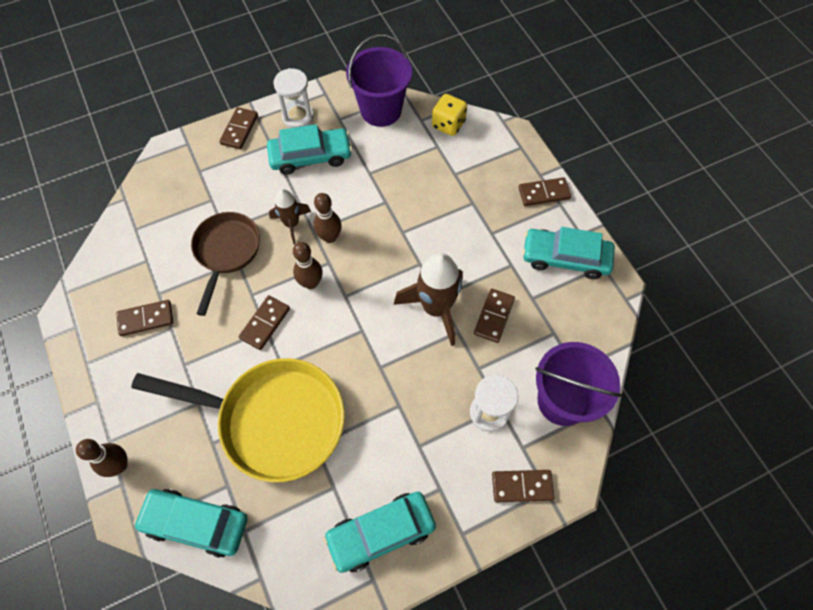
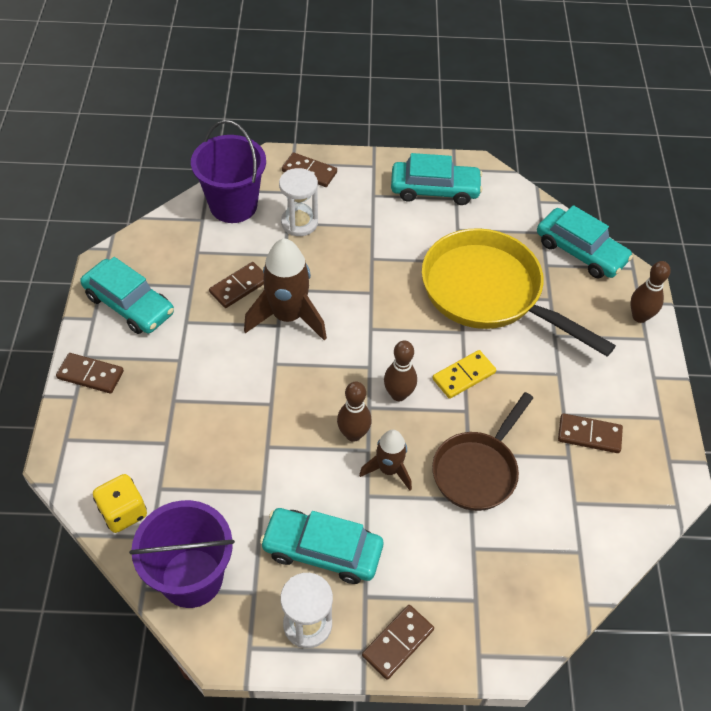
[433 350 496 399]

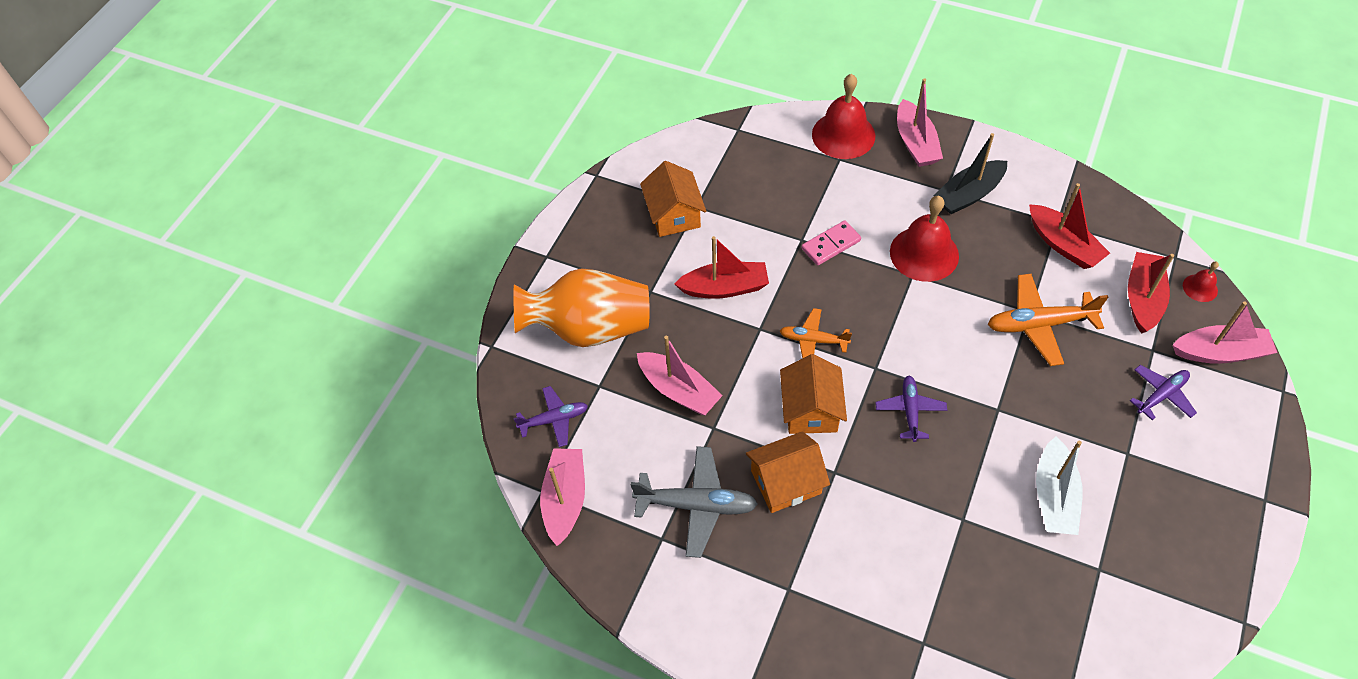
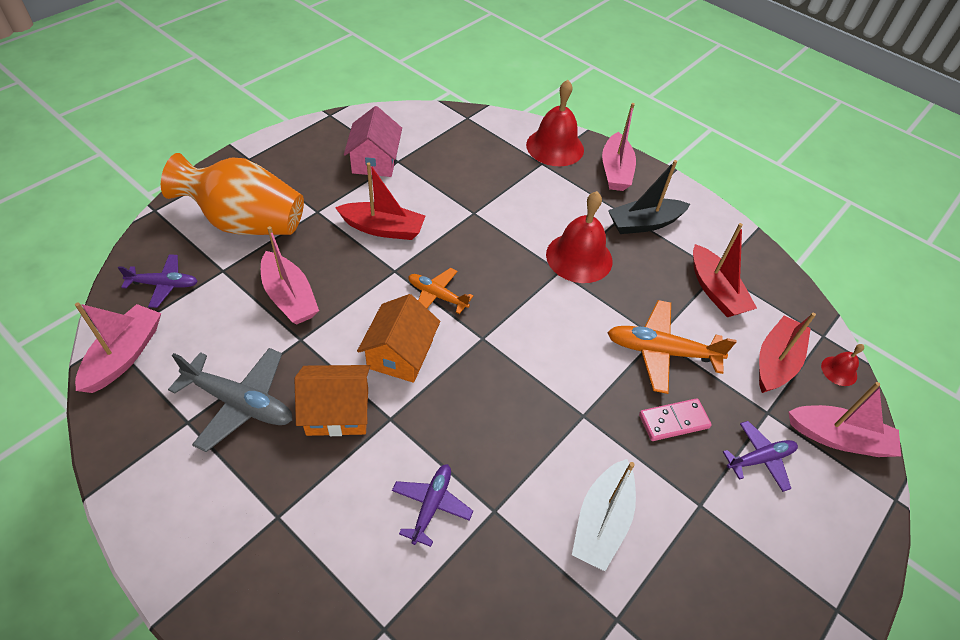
[344 106 402 177]
[392 464 473 547]
[639 398 712 441]

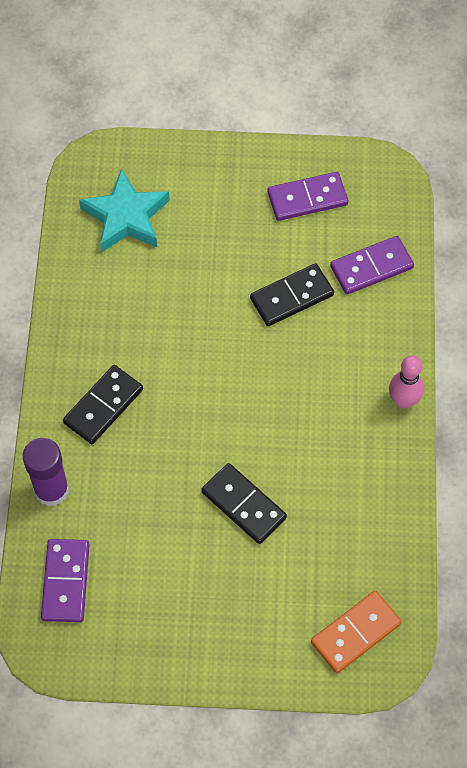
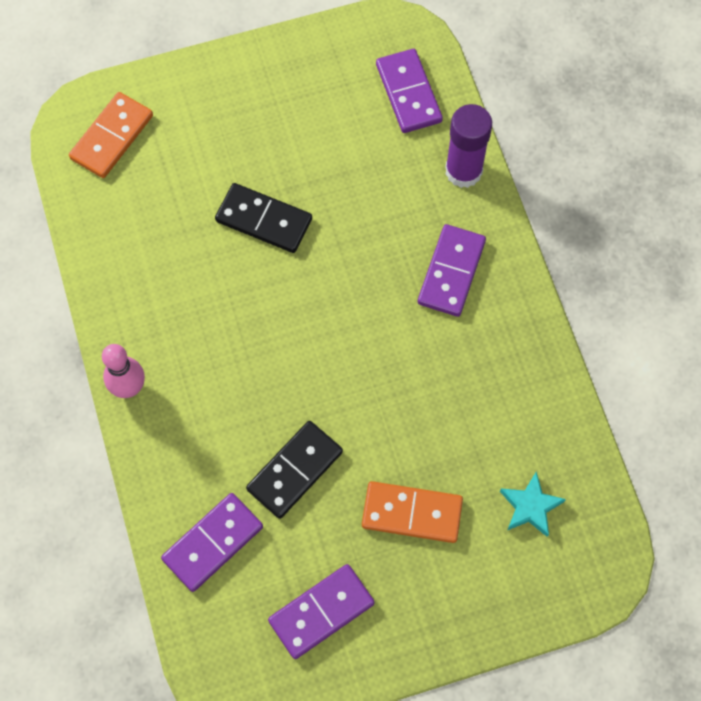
[362 481 463 543]
[418 224 486 317]
[500 472 566 537]

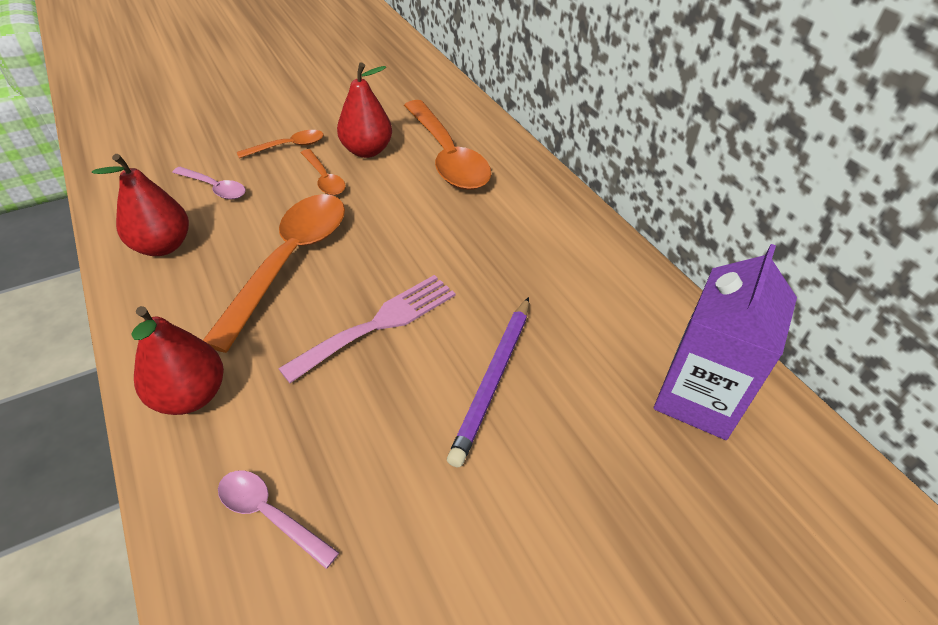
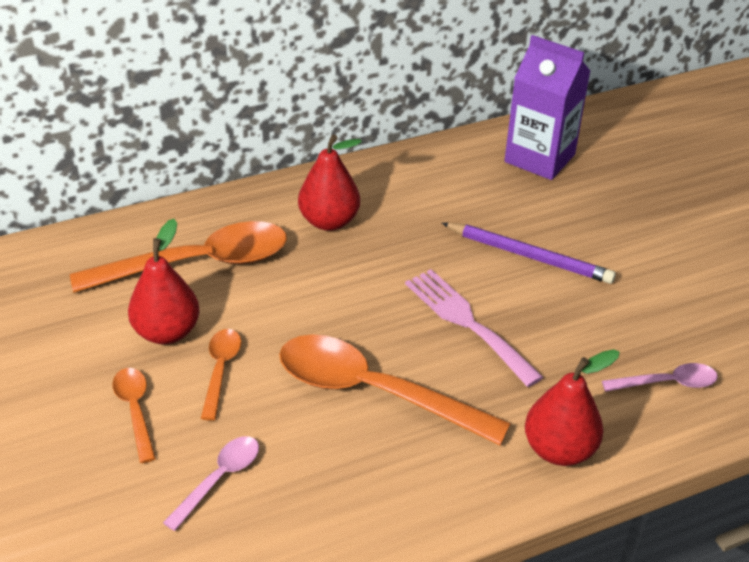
[201 329 241 421]
[298 134 362 231]
[602 363 718 392]

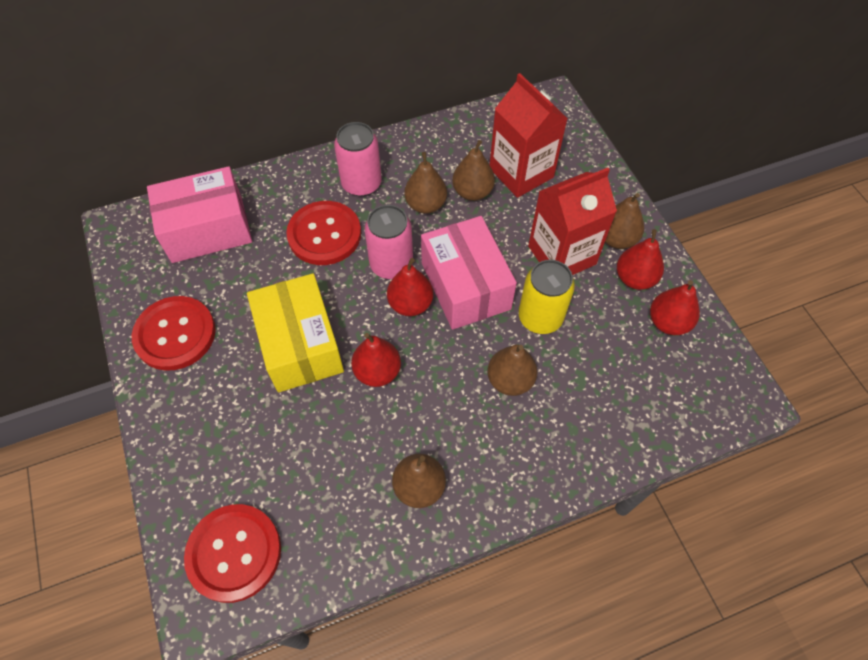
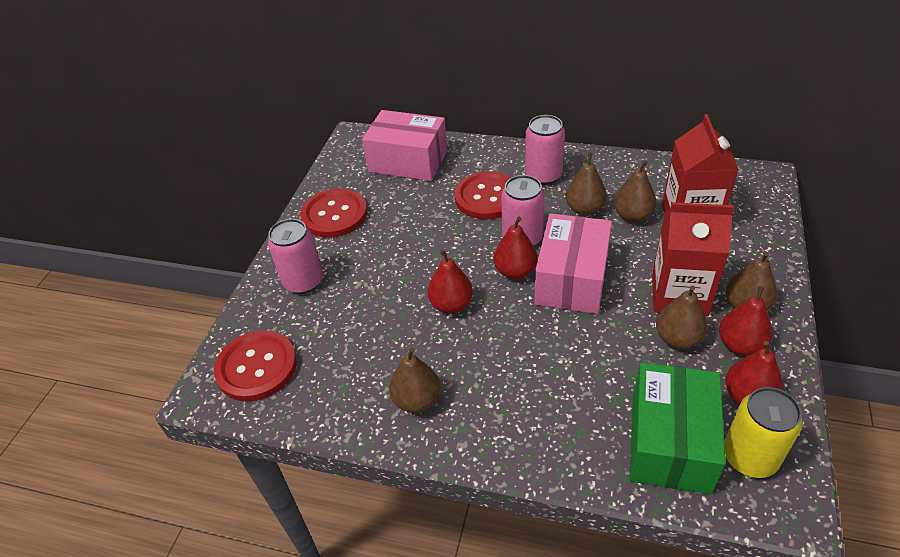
[268 219 323 294]
[629 362 726 494]
[656 285 707 349]
[724 387 803 478]
[247 273 344 392] (first image)

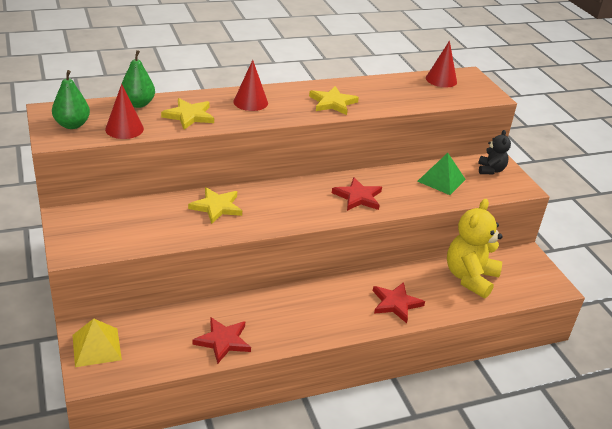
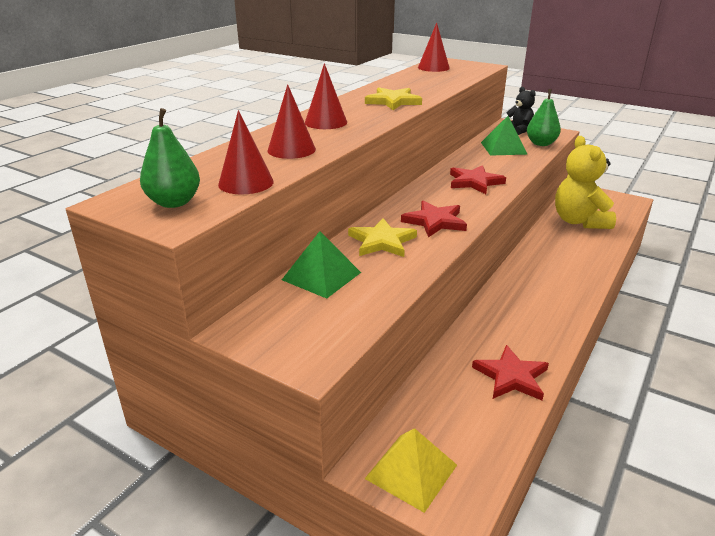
[267 84 316 159]
[282 231 361 299]
[401 201 467 237]
[527 89 561 146]

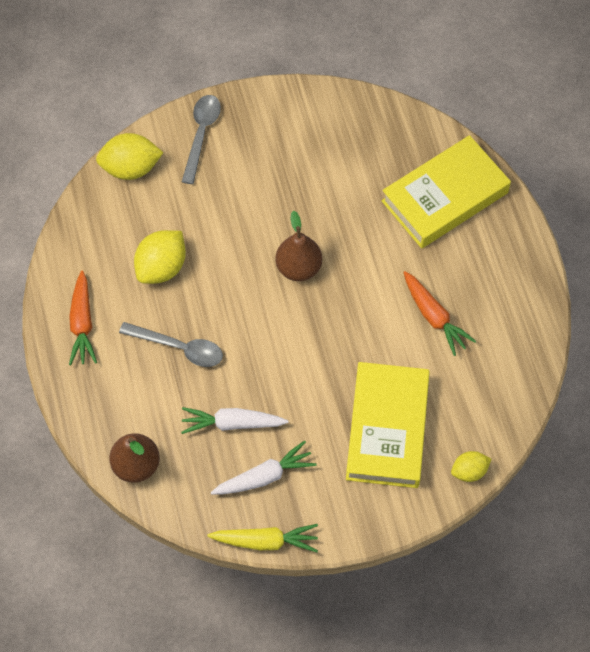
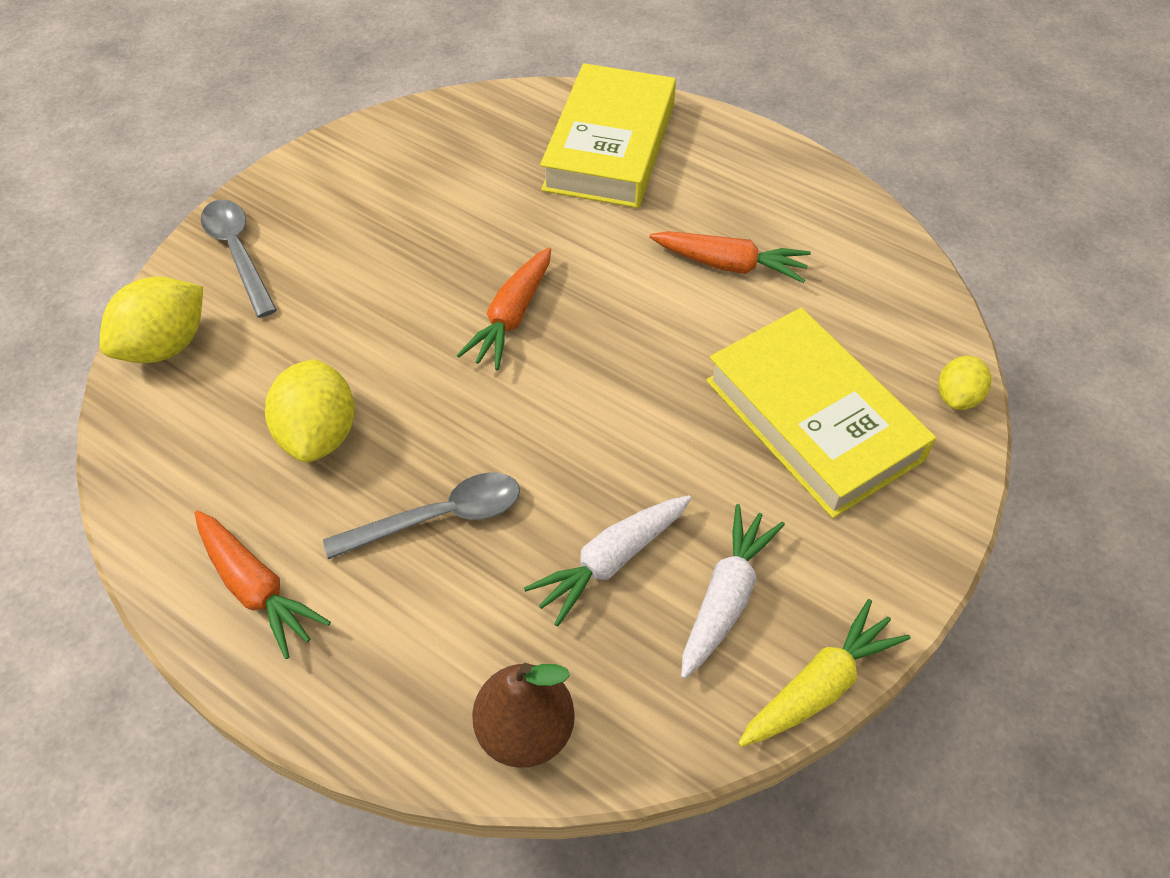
[457 247 551 370]

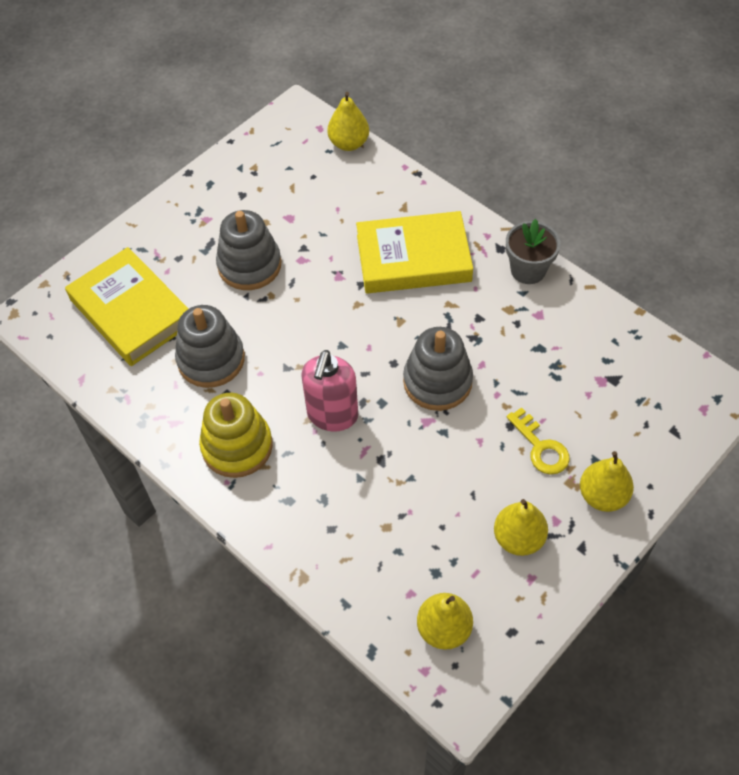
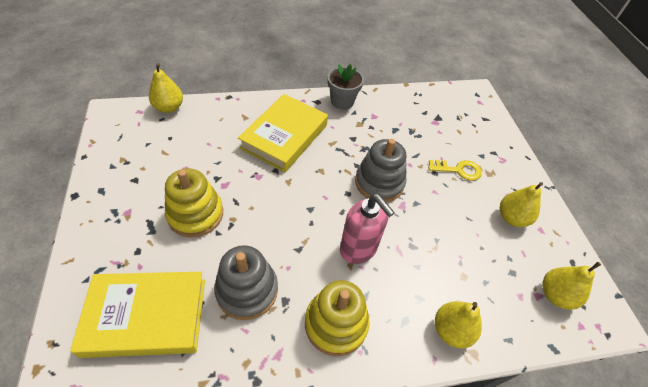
[165 168 223 238]
[435 301 482 348]

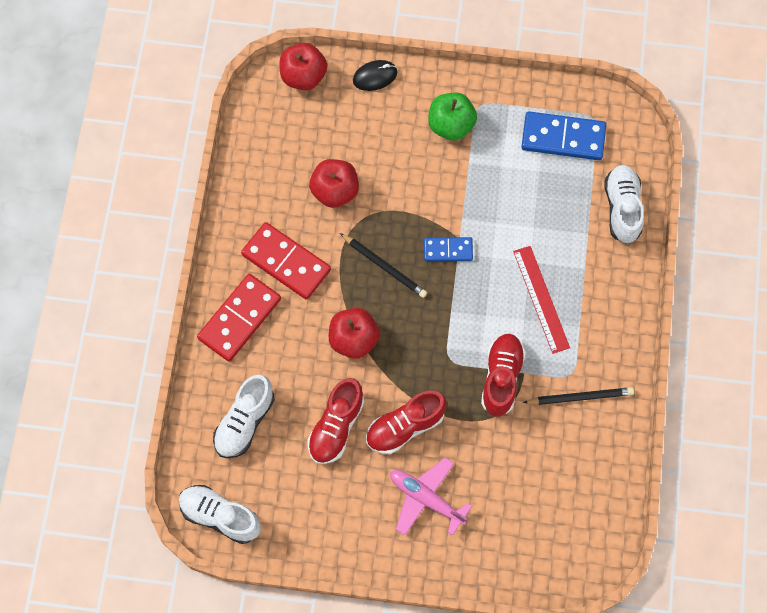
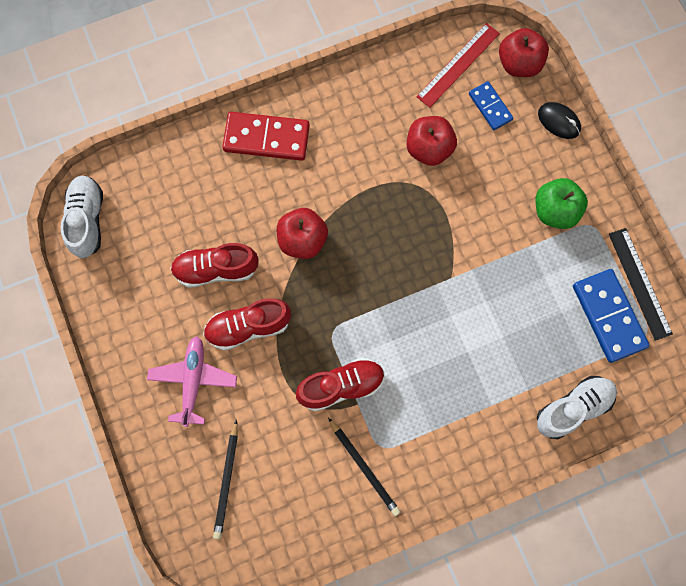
[203 298 291 351]
[213 419 238 540]
[417 23 500 108]
[469 81 513 130]
[609 228 673 341]
[213 374 275 458] (first image)
[241 222 331 300] (first image)

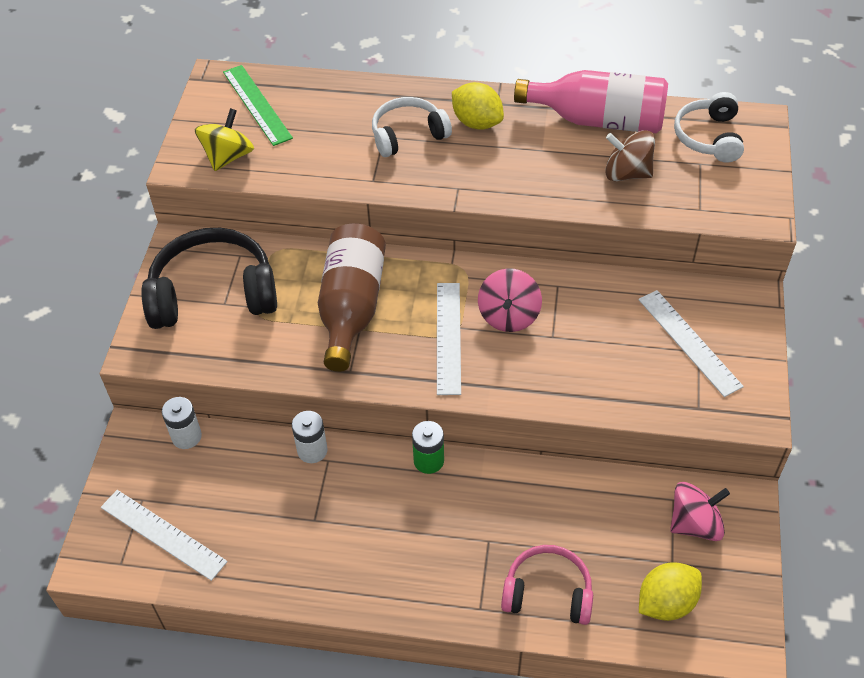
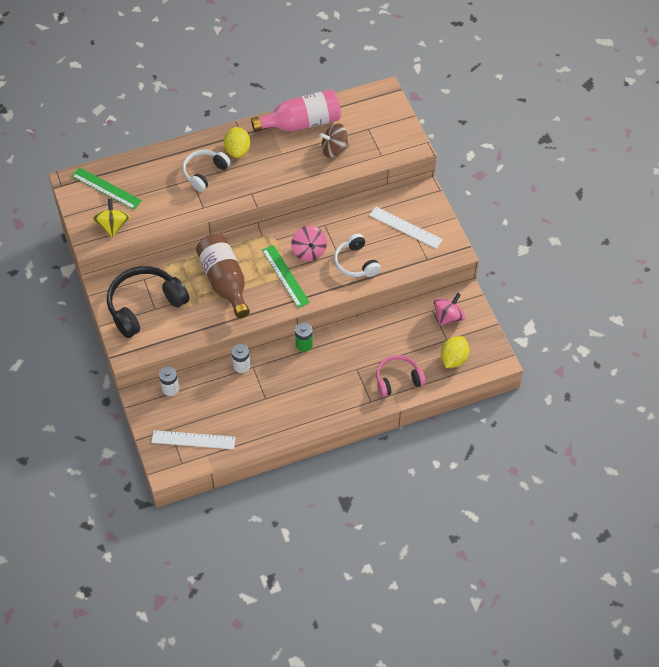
[224 127 251 158]
[262 245 310 308]
[334 233 381 277]

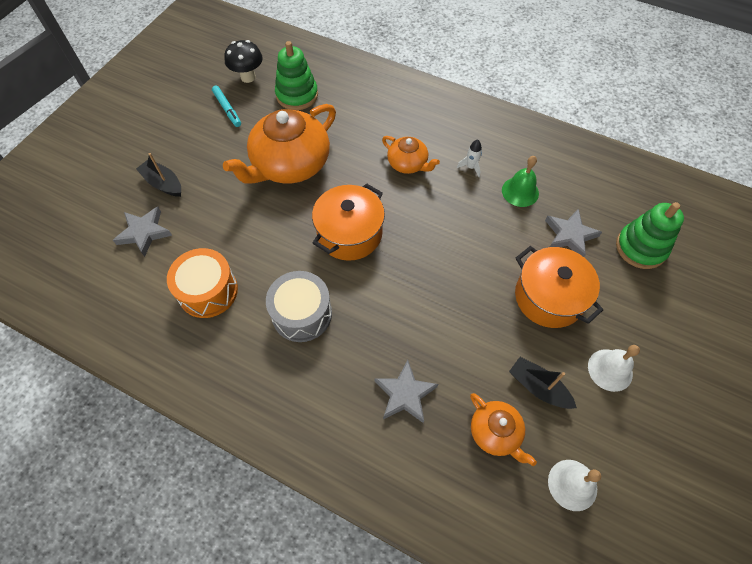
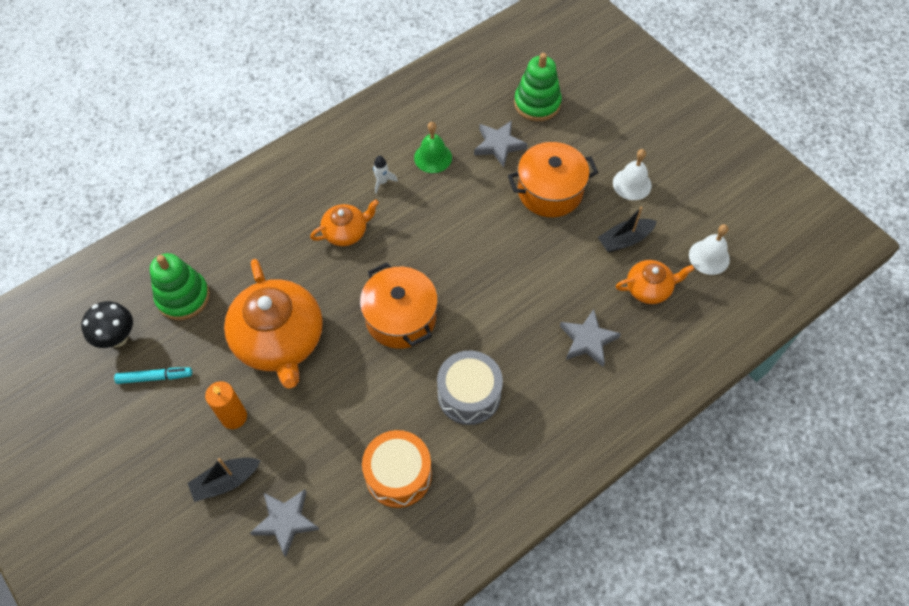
[205 381 247 429]

